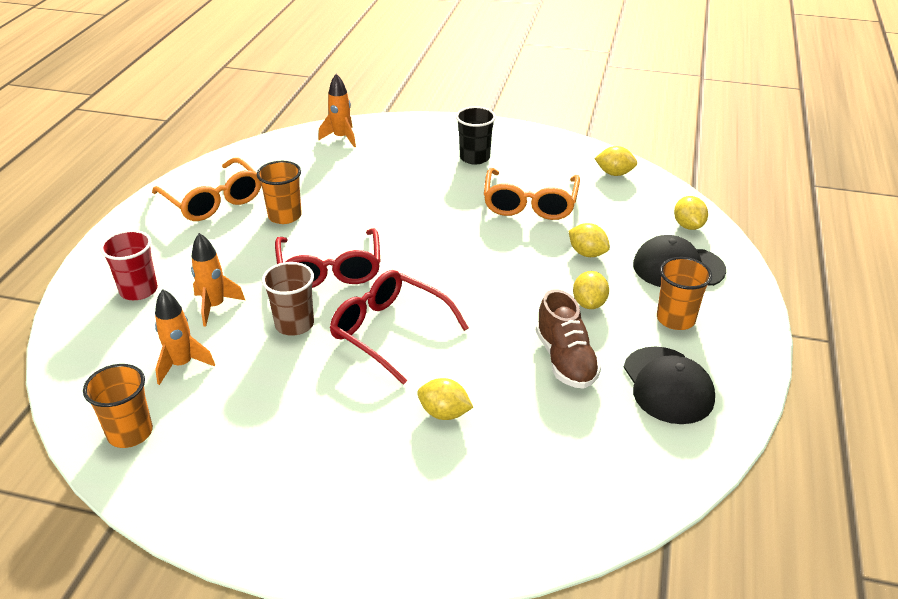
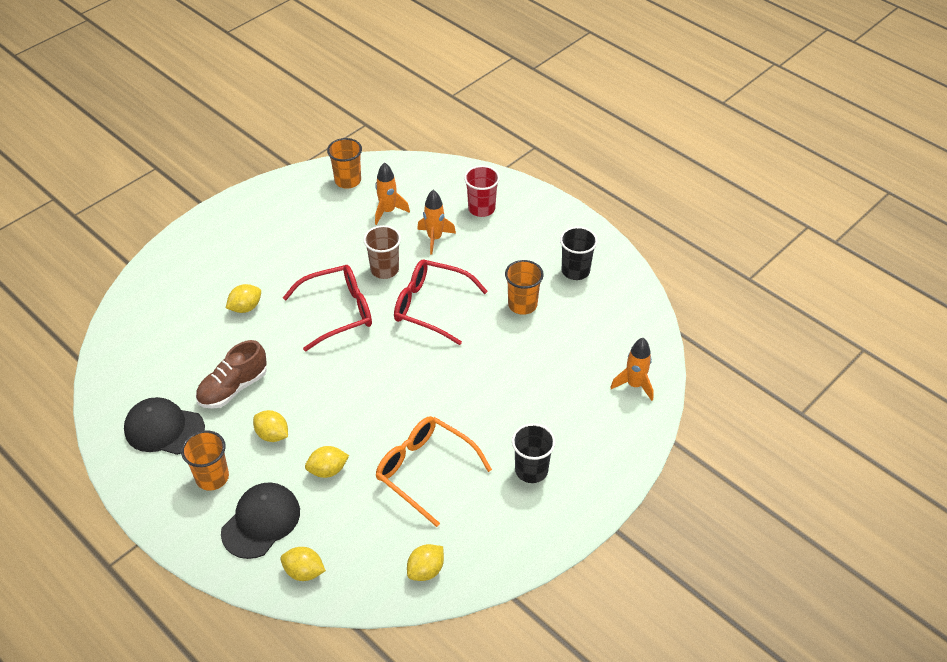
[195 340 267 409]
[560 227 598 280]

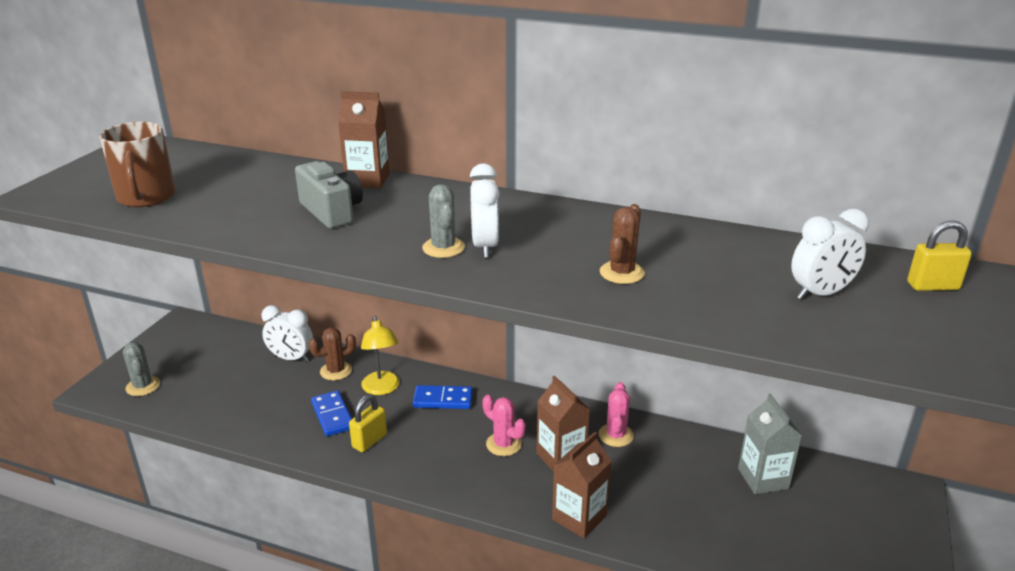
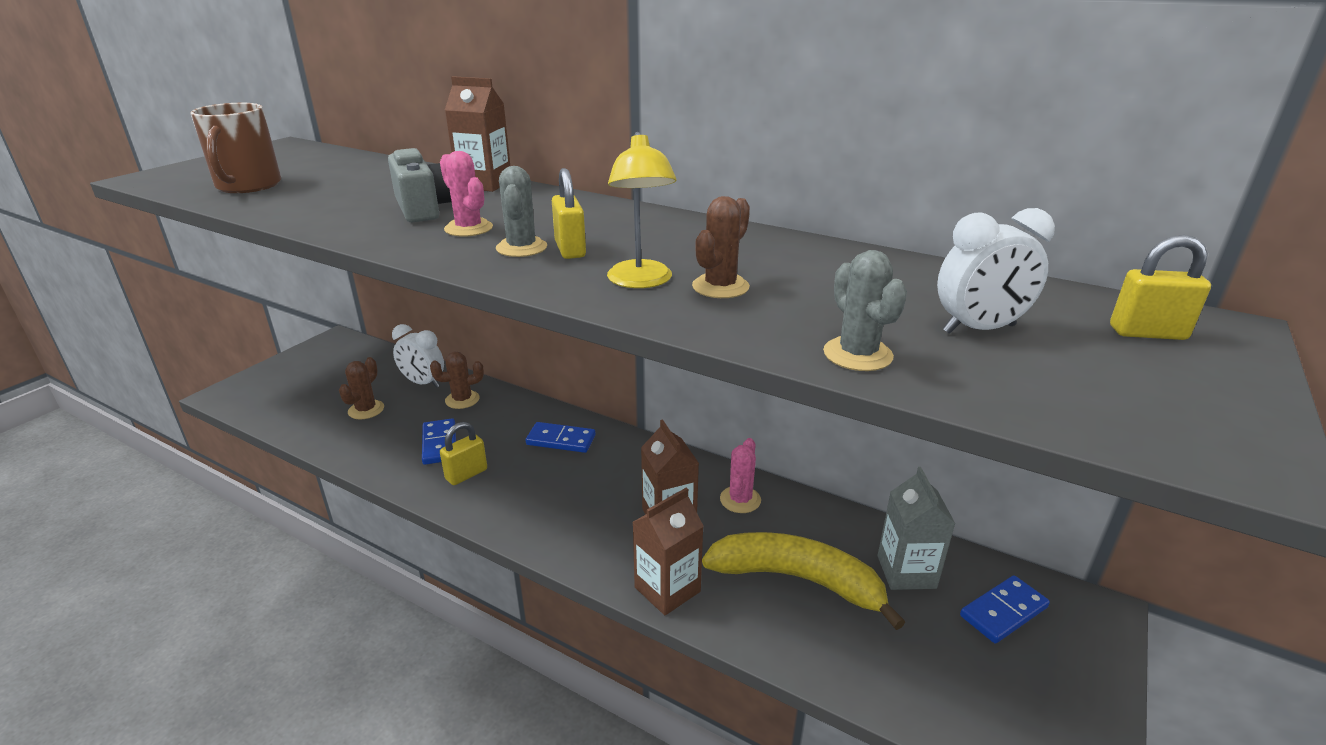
[339 357 384 419]
[440 151 493 237]
[552 168 586 259]
[607 132 676 288]
[702 532 905 630]
[823 250 907 371]
[960 575 1050 643]

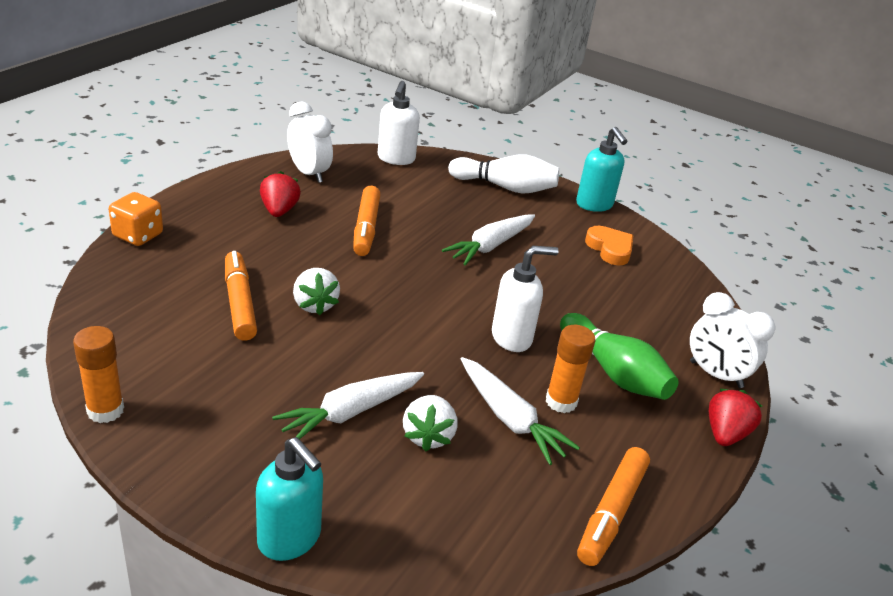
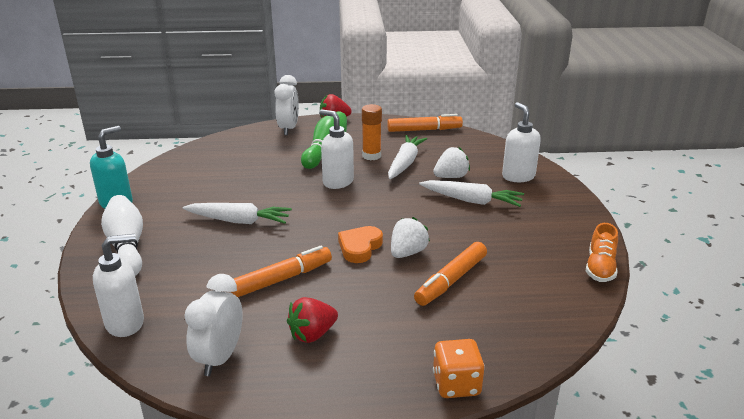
[338 226 383 263]
[502 102 541 182]
[586 223 618 282]
[256 437 323 561] (first image)

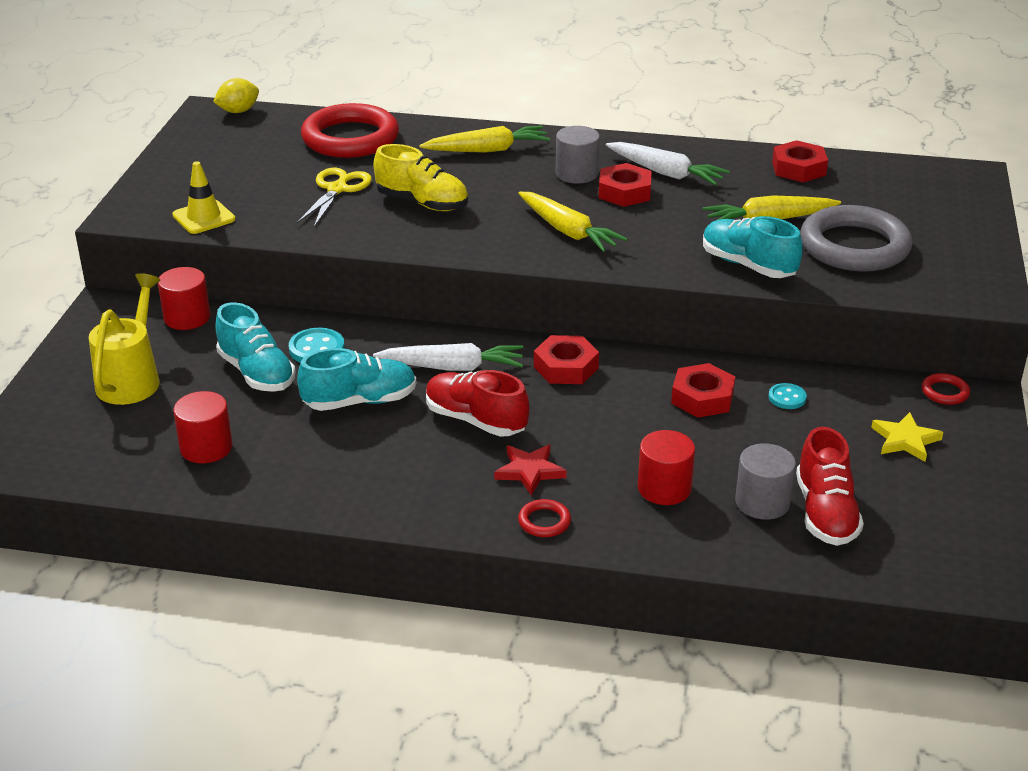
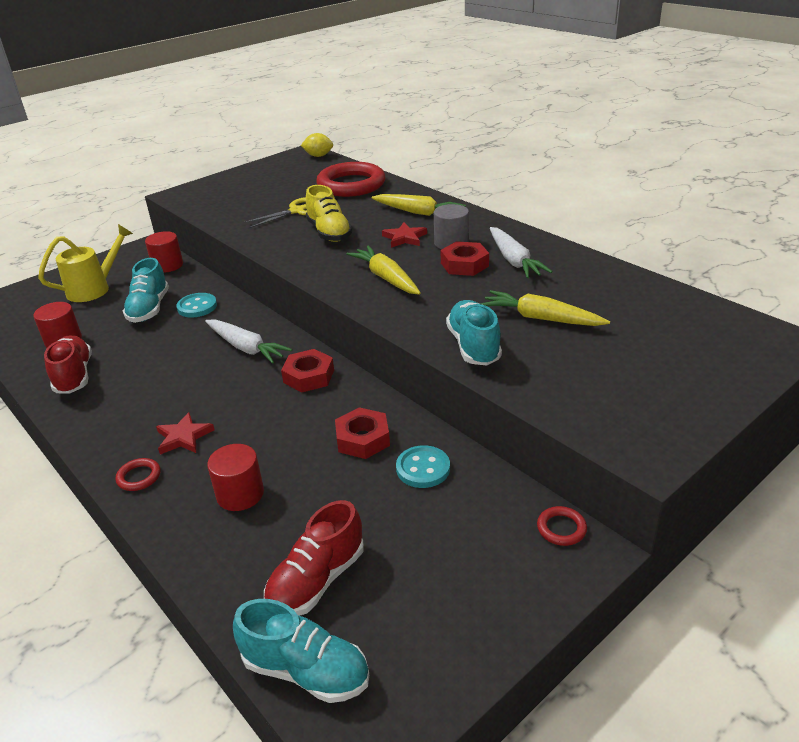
[44 335 92 394]
[233 599 369 703]
[346 246 421 295]
[382 222 427 248]
[396 445 450 488]
[172 161 235 234] (first image)
[735 443 796 520] (first image)
[772 140 828 182] (first image)
[800 205 913 272] (first image)
[871 412 943 462] (first image)

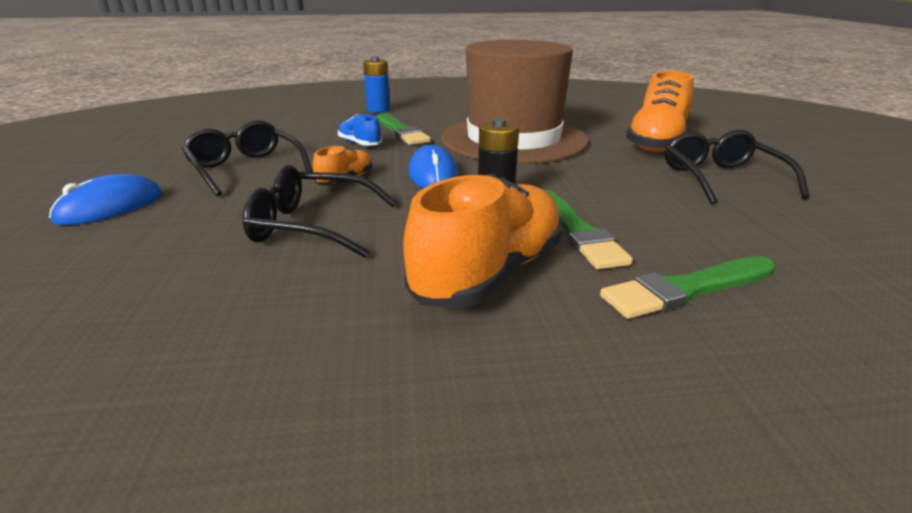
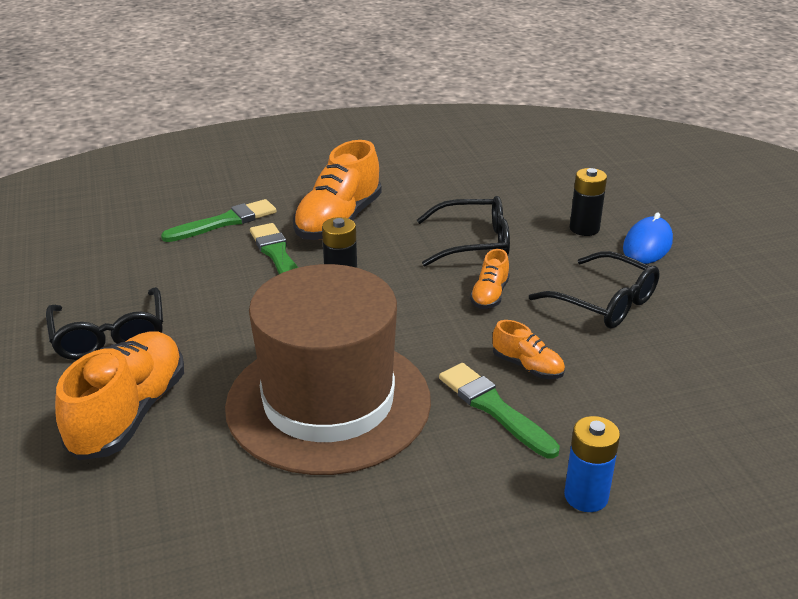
[493 320 565 379]
[570 168 607 236]
[409 145 458 188] (first image)

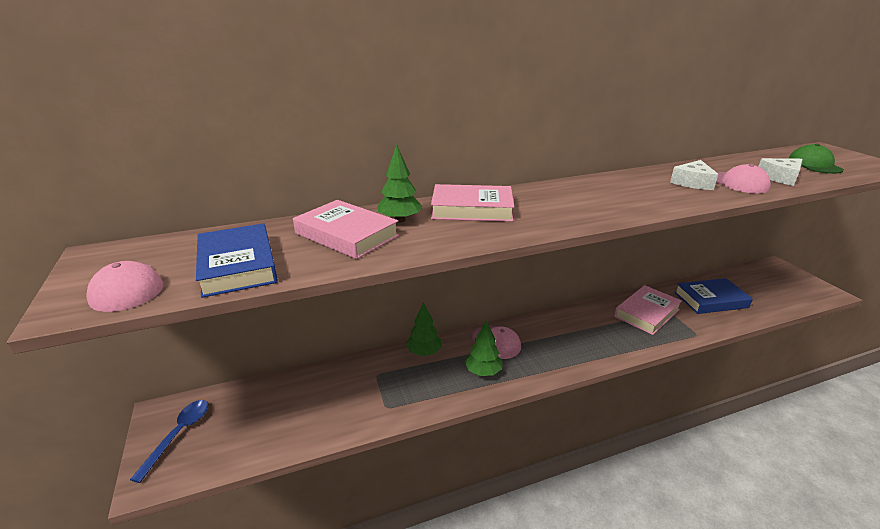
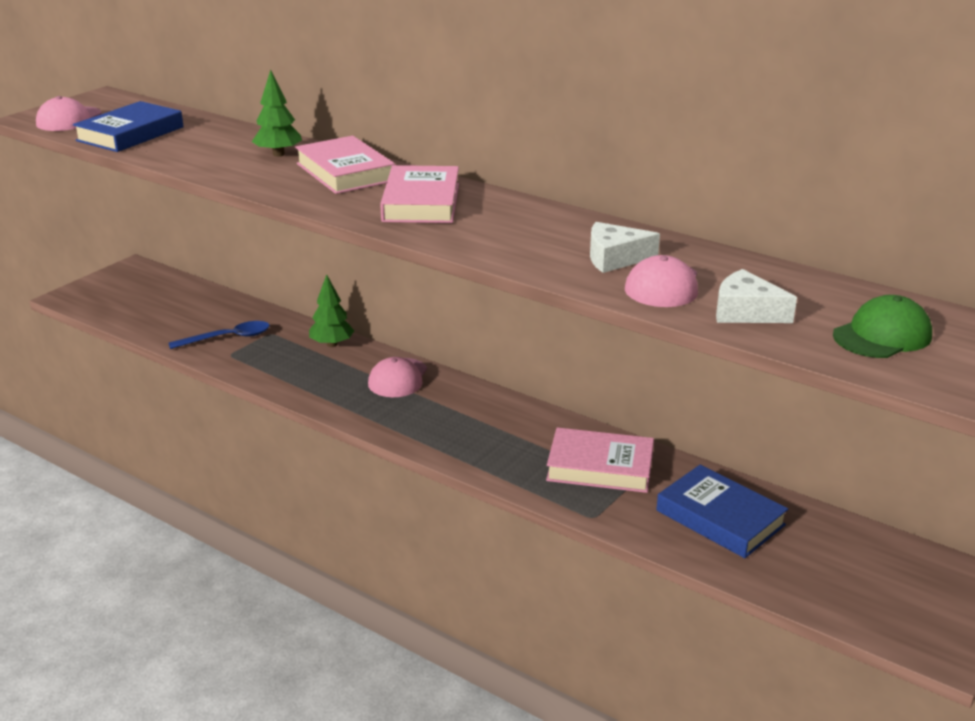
[168 321 270 349]
[380 165 459 223]
[465 320 502 376] (first image)

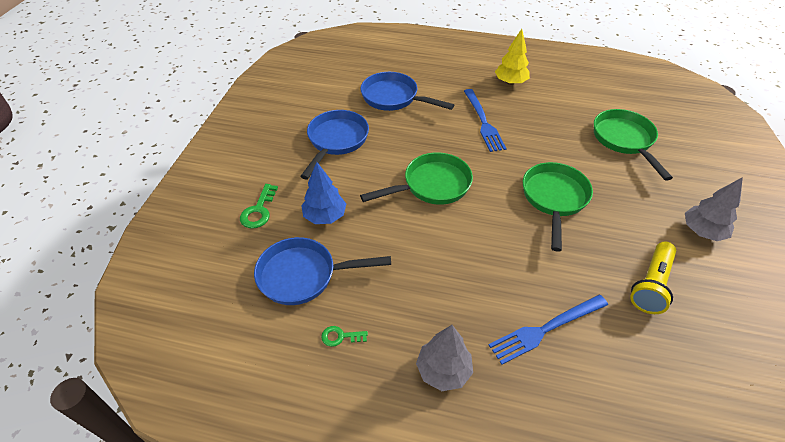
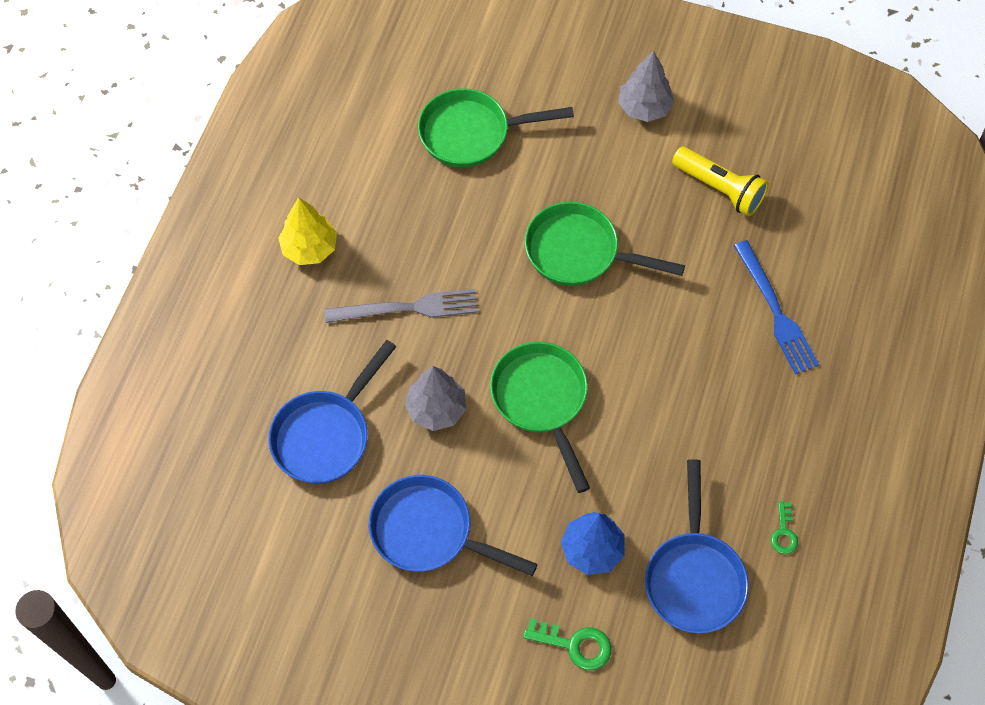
[325 289 478 323]
[405 366 466 431]

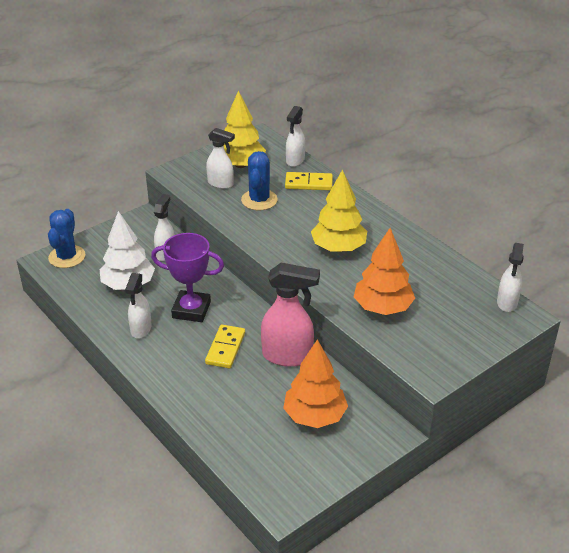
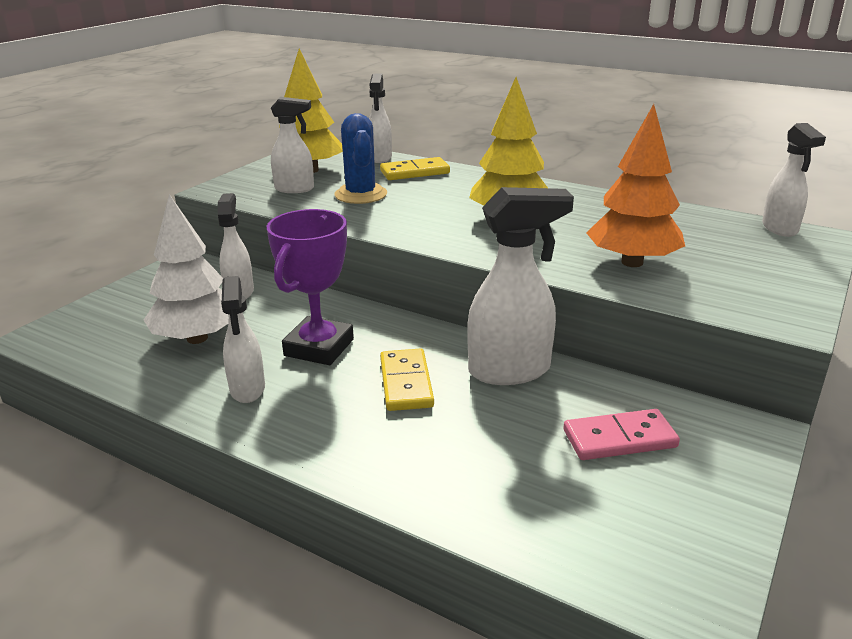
[267 209 354 365]
[467 187 574 385]
[564 409 680 460]
[48 209 86 268] (first image)

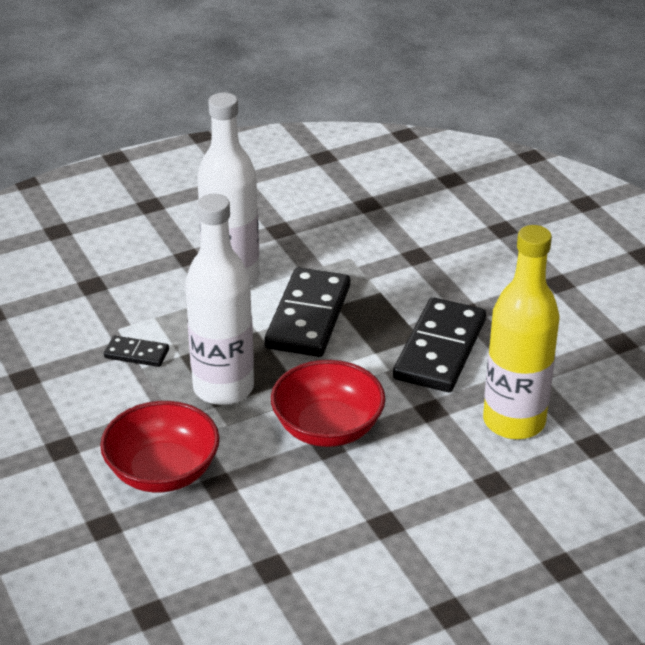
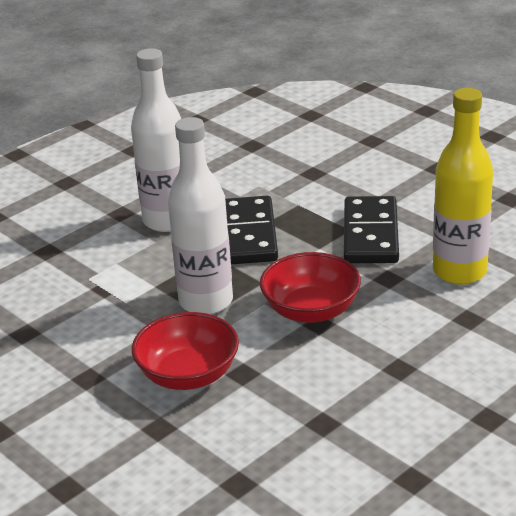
[104 336 169 367] (first image)

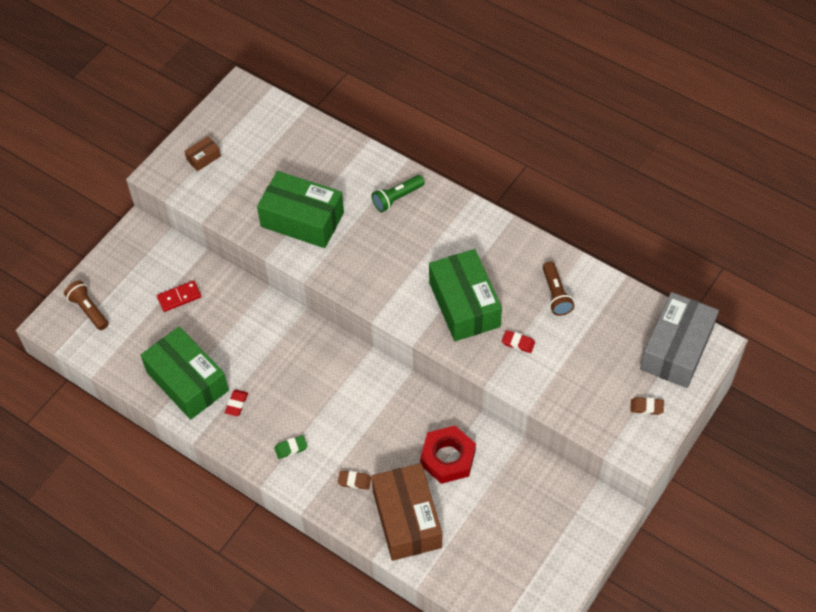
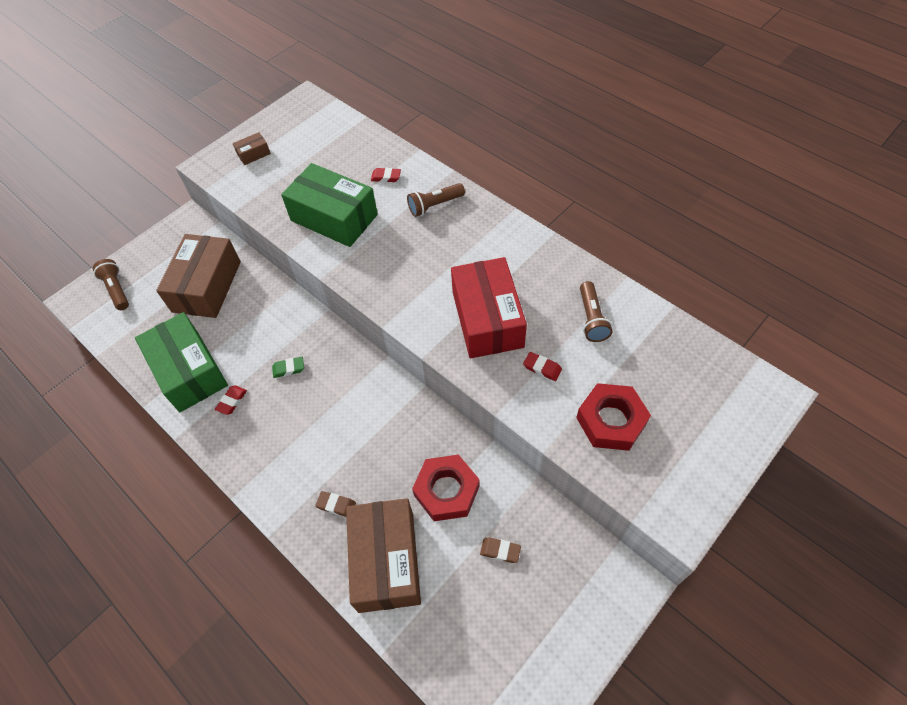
[156 234 241 318]
[272 357 304 378]
[371 168 401 182]
[407 183 465 217]
[451 257 527 358]
[480 537 521 563]
[576 383 651 451]
[640 292 719 388] (first image)

